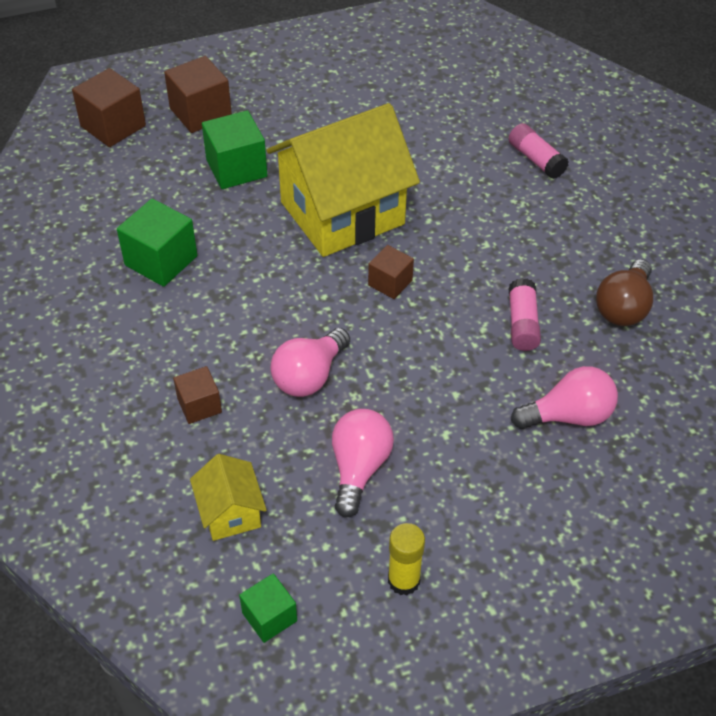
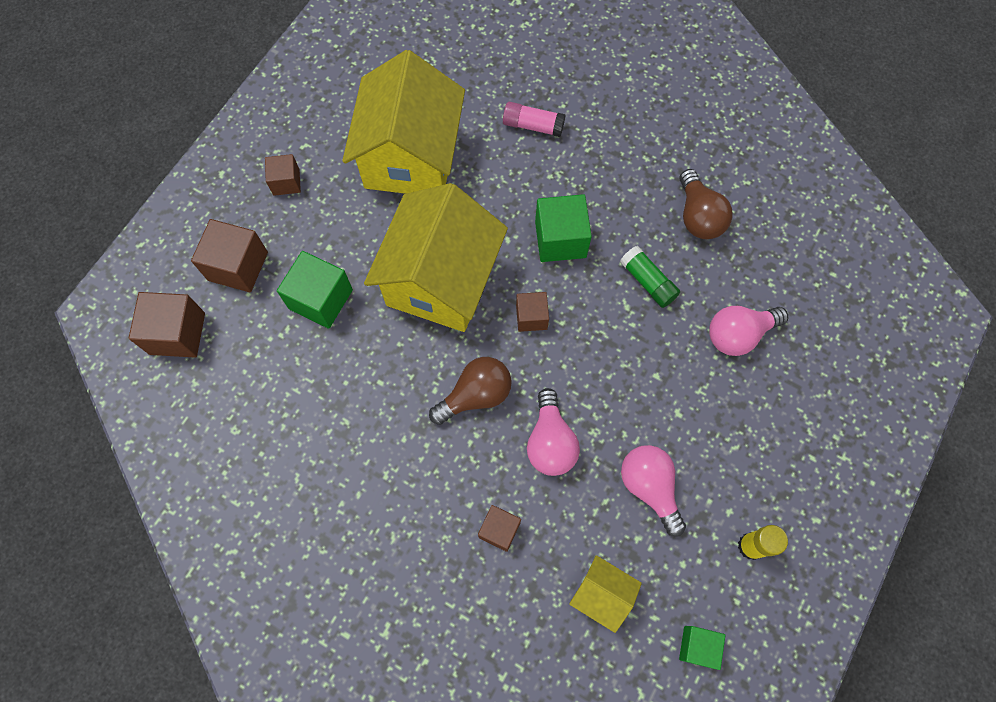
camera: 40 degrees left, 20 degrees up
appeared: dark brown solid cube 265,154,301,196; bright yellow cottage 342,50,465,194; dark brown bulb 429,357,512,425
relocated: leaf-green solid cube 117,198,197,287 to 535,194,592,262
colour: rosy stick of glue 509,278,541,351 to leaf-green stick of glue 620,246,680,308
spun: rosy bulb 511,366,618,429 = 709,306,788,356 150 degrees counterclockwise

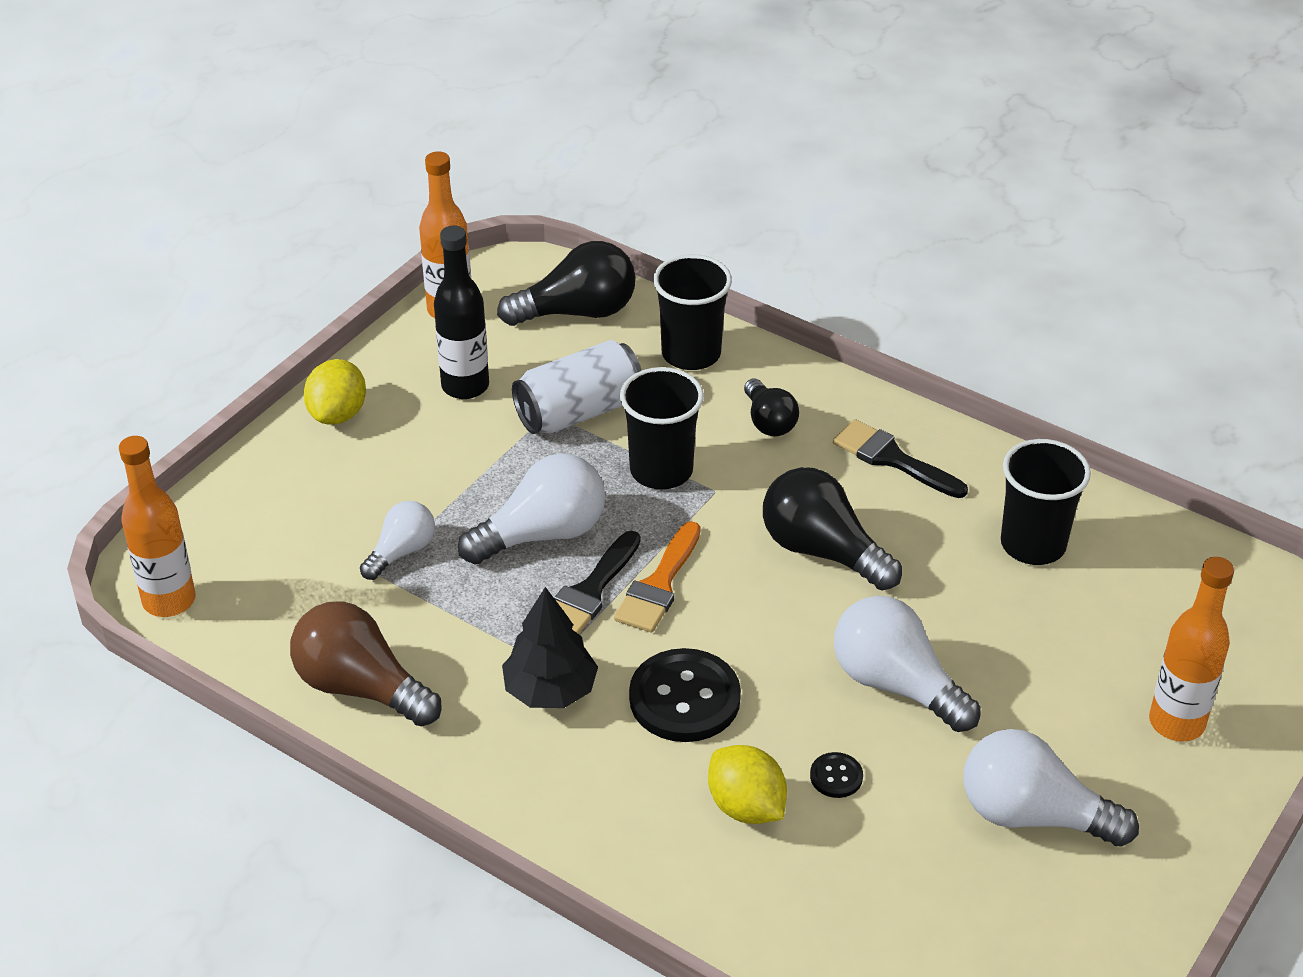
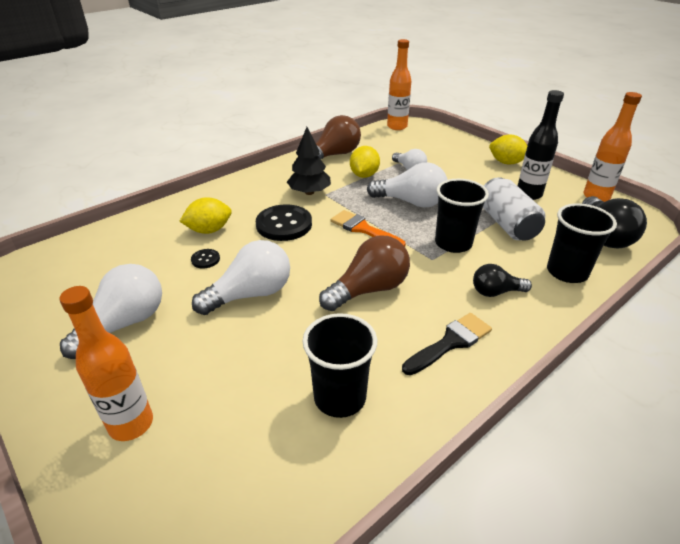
camera: 105 degrees right, 5 degrees down
missing: jet-black paint brush 554,531,640,634
appeared: bright yellow toy lemon 350,146,380,178
colour: jet-black bulb 763,467,902,590 to dark brown bulb 319,235,410,311
spun: pure white bulb 458,454,605,564 = 367,162,448,208 60 degrees counterclockwise

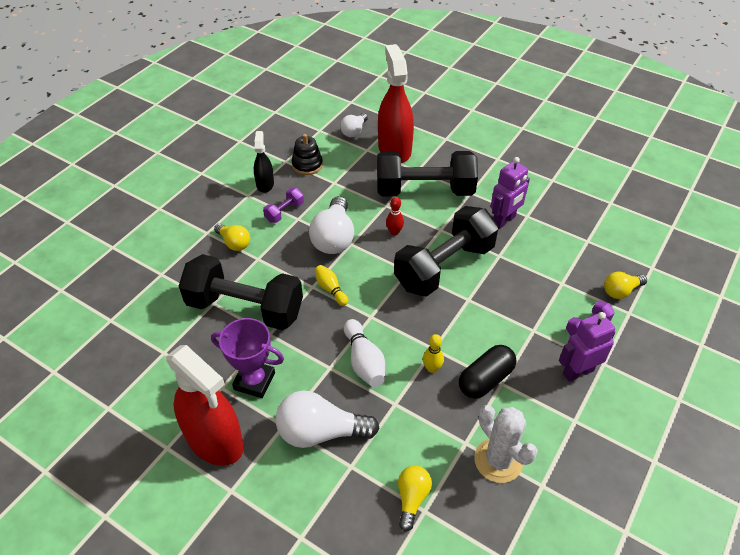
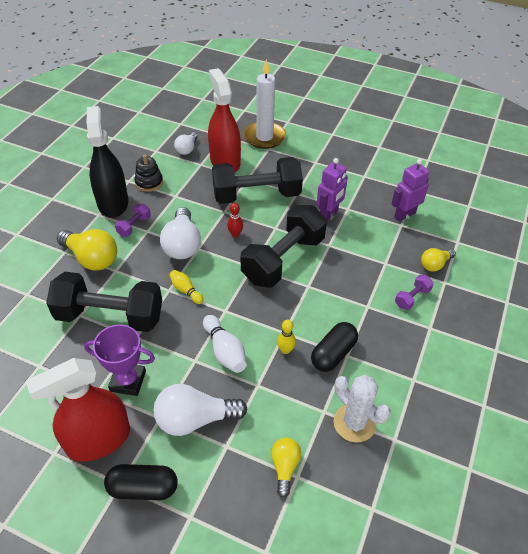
camera: 10 degrees left, 0 degrees up
appeared: jet-black pill 104,464,178,500; pure white pillar candle 244,59,286,149
relocated: violet toy robot 559,312,615,382 to 391,159,429,222
spun: red sprayer 166,345,244,466 = 26,358,130,462 120 degrees clockwise
size: bright yellow bulb 214,223,250,251 = 57,229,117,271 x1.73; jet-black sprayer 254,131,274,193 = 86,106,128,218 x1.92

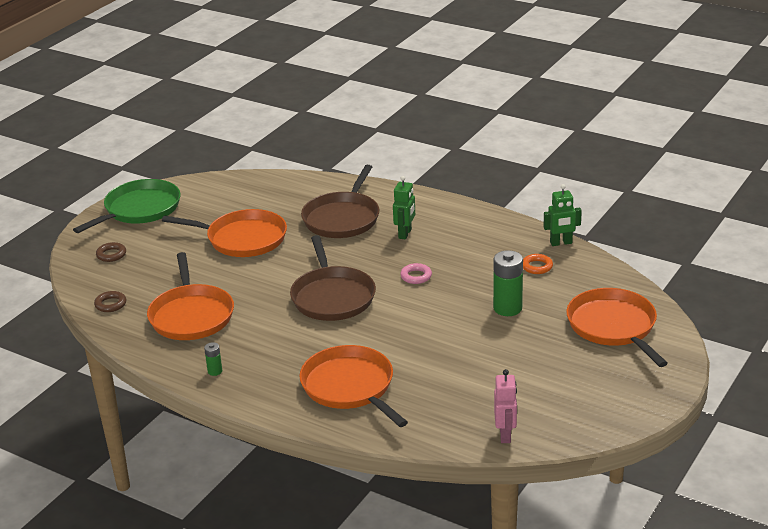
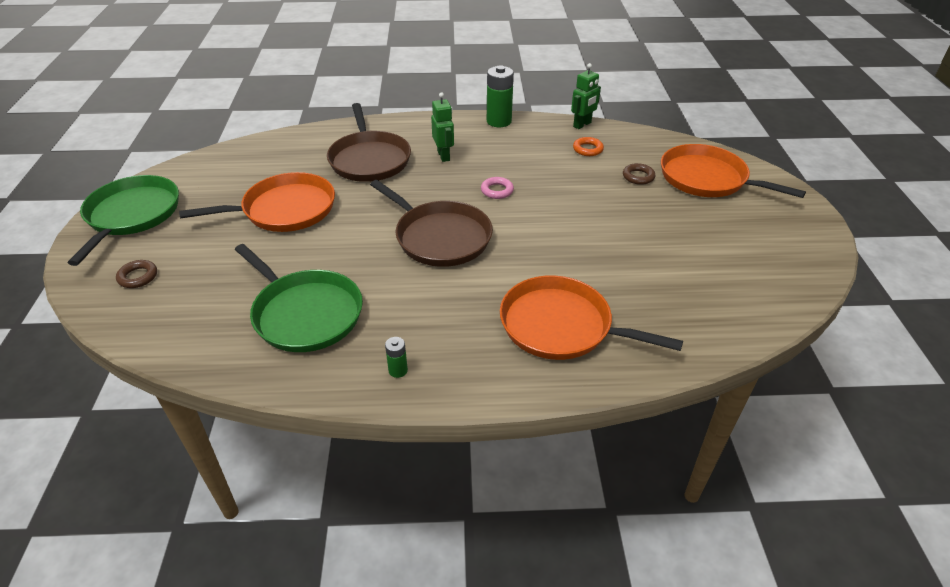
camera: 35 degrees left, 10 degrees up
missing: rosy toy robot 494,369,517,443
relocated: leaf-green power cell 493,250,523,316 to 487,65,514,127; dark brown hoop 94,291,126,312 to 623,163,655,185
colour: orange-coloured skillet 147,252,234,340 to leaf-green skillet 235,244,363,352

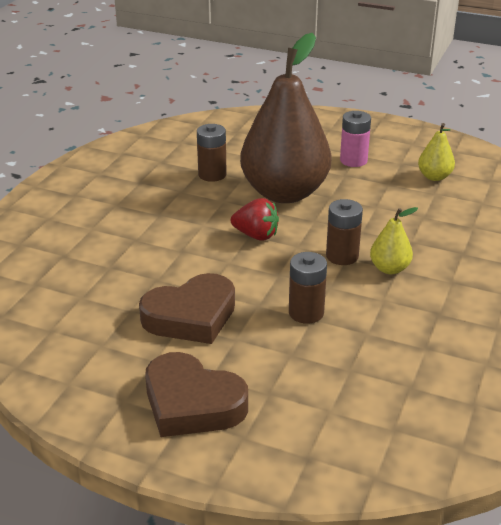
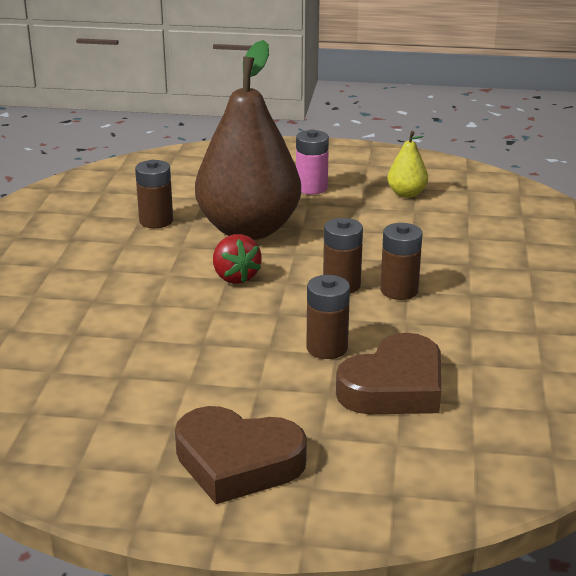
camera: 15 degrees left, 5 degrees down
relocated: dark brown heart 139,273,235,344 to 336,333,441,414
exchanged: bright yellow pear 370,207,418,274 to dark brown power cell 380,223,422,300
spun: red strawberry 231,198,279,241 = 213,234,262,284 60 degrees clockwise

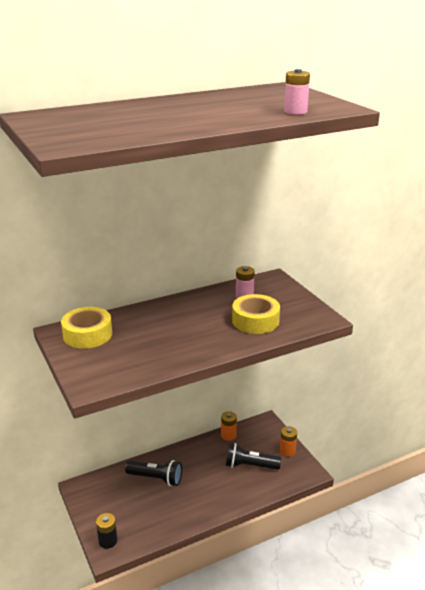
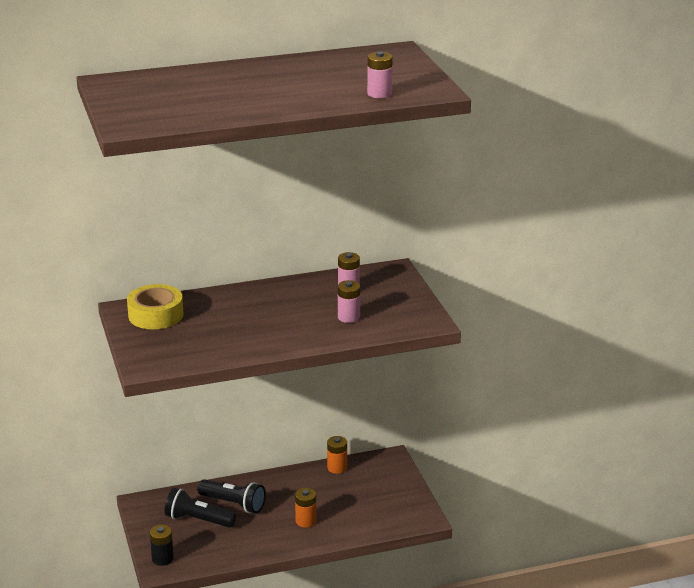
camera: 10 degrees right, 0 degrees up
relocated: jet-black flashlight 226,443,281,470 to 164,488,236,528; orange-coloured power cell 280,426,297,457 to 295,488,316,527
exchanged: bright yellow sticky tape 232,294,280,334 to rosy power cell 338,280,360,323

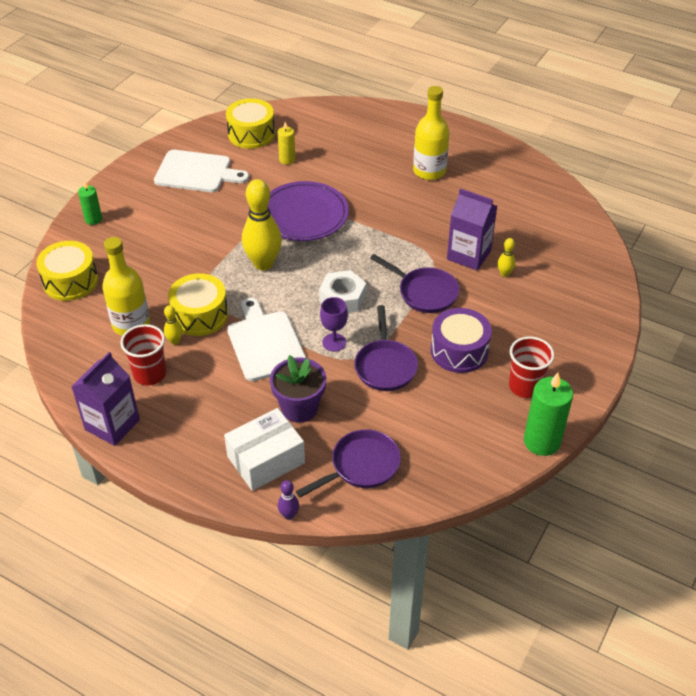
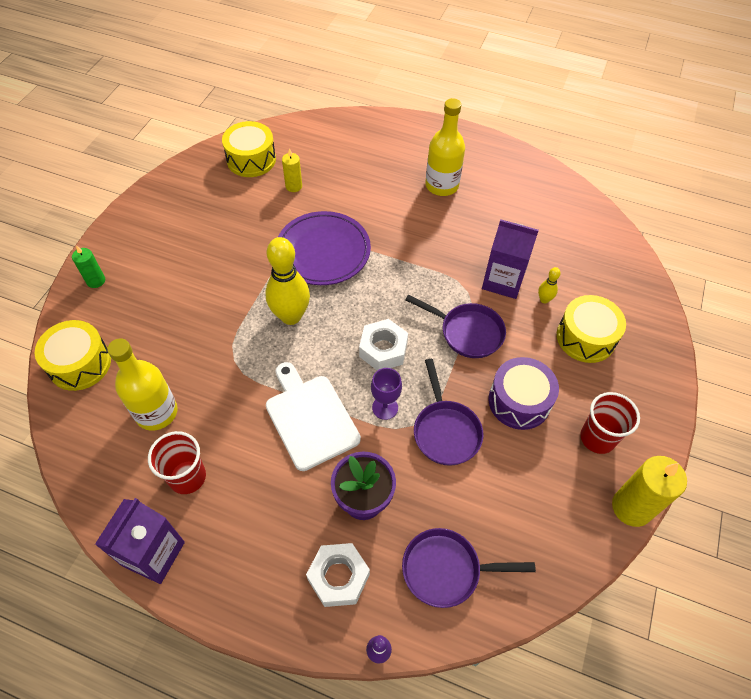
camera: 10 degrees left, 10 degrees up
missing: pure white bread board 154,150,249,192; bright yellow tenpin 164,305,183,345
relocated: bright yellow snare drum 168,273,228,336 to 557,295,626,363
exchanged: pure white parcel 224,408,305,491 to pure white hex nut 306,543,370,607
colour: leaf-green pillar candle 524,373,573,456 to bright yellow pillar candle 612,456,687,527
spun: violet skillet 296,429,401,498 = 402,528,536,608 135 degrees counterclockwise

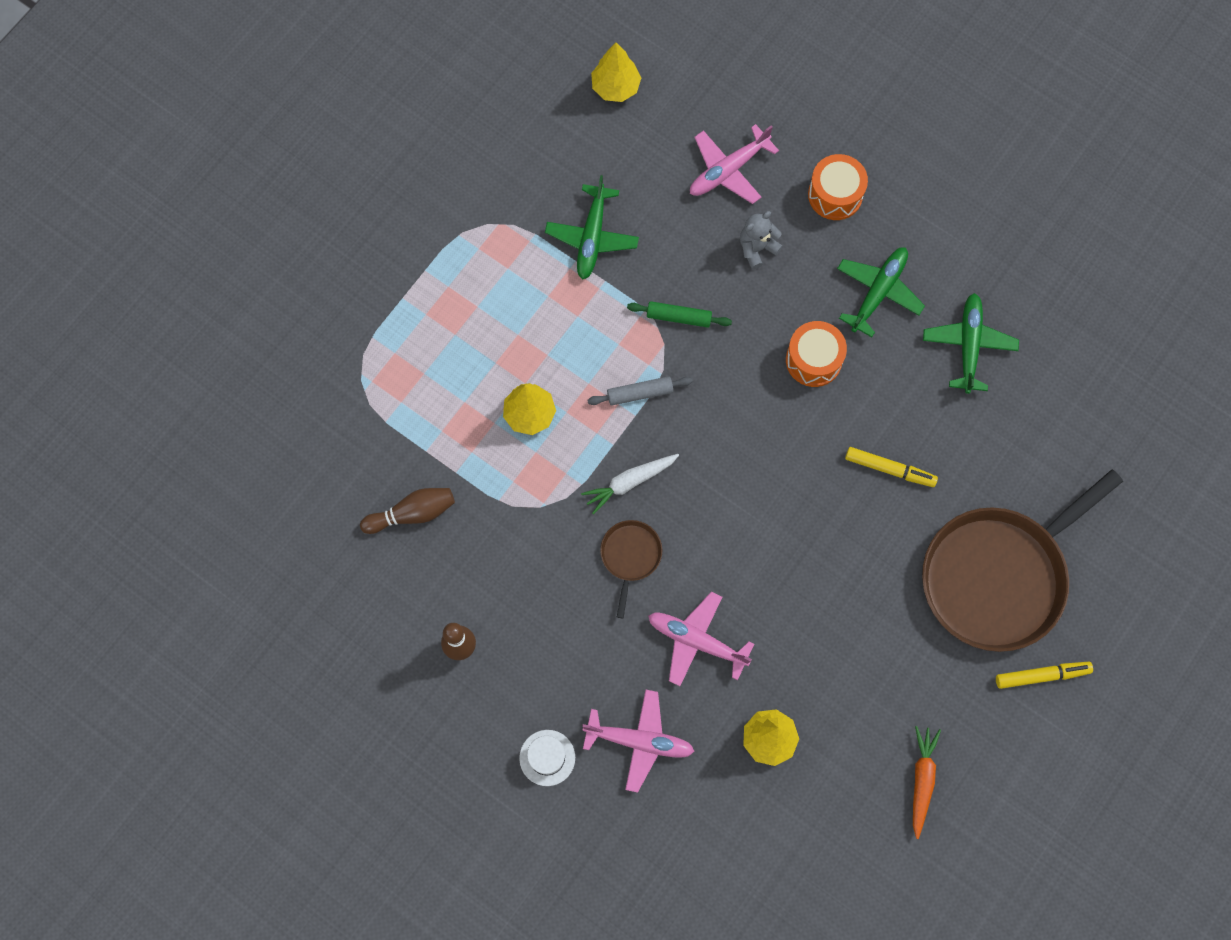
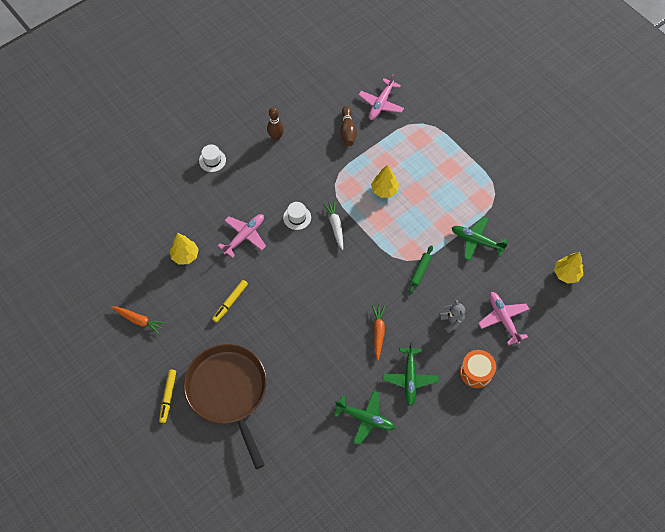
camera: 105 degrees right, 10 degrees down
missing: ash-grey rolling pin 587,376,693,406
relocated: bright yellow felt pen 845,447,938,487 to 212,280,248,323; rosy aeroplane 582,690,695,793 to 358,74,404,120
exchanged: dark brown skillet 600,520,662,618 to pure white hat 283,202,311,230; orange-coloured snare drum 786,321,847,387 to orange-coloured carrot 372,305,385,360
spun: leaf-green aeroplane 837,247,925,337 = 383,342,439,406 45 degrees clockwise

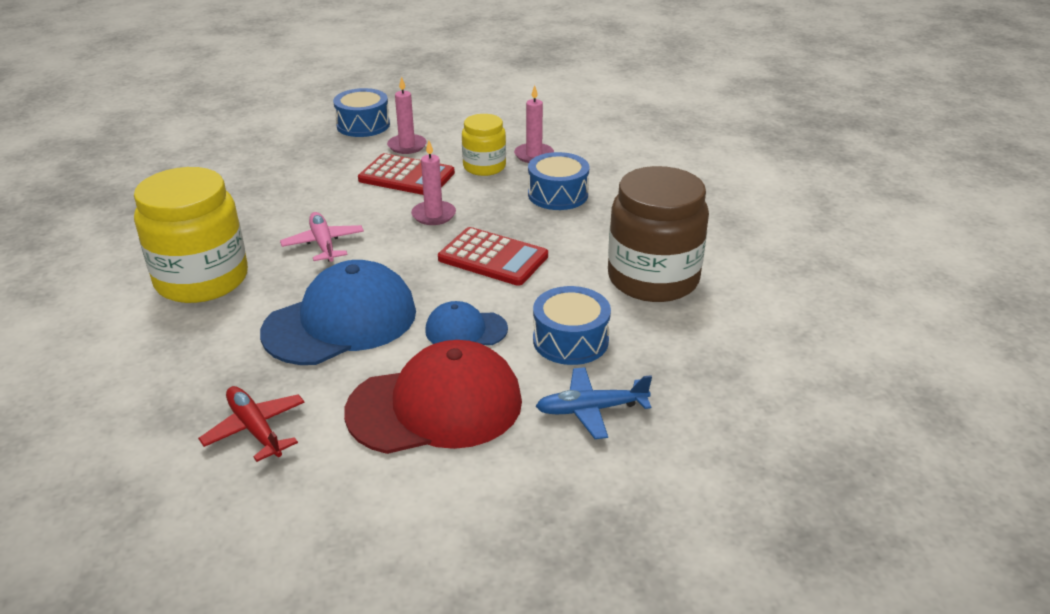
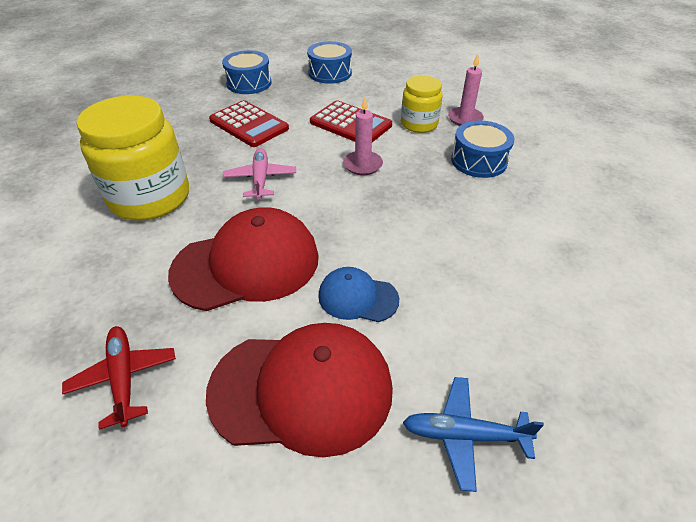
camera: 15 degrees right, 10 degrees up
missing: rosy pillar candle 387,76,427,154; dark brown preserve jar 608,166,709,302
relocated: red calculator 438,227,548,286 to 209,100,289,147; cobalt snare drum 533,286,611,365 to 222,50,271,94
colour: cobalt peaked cap 260,260,416,365 to red peaked cap 168,207,319,311

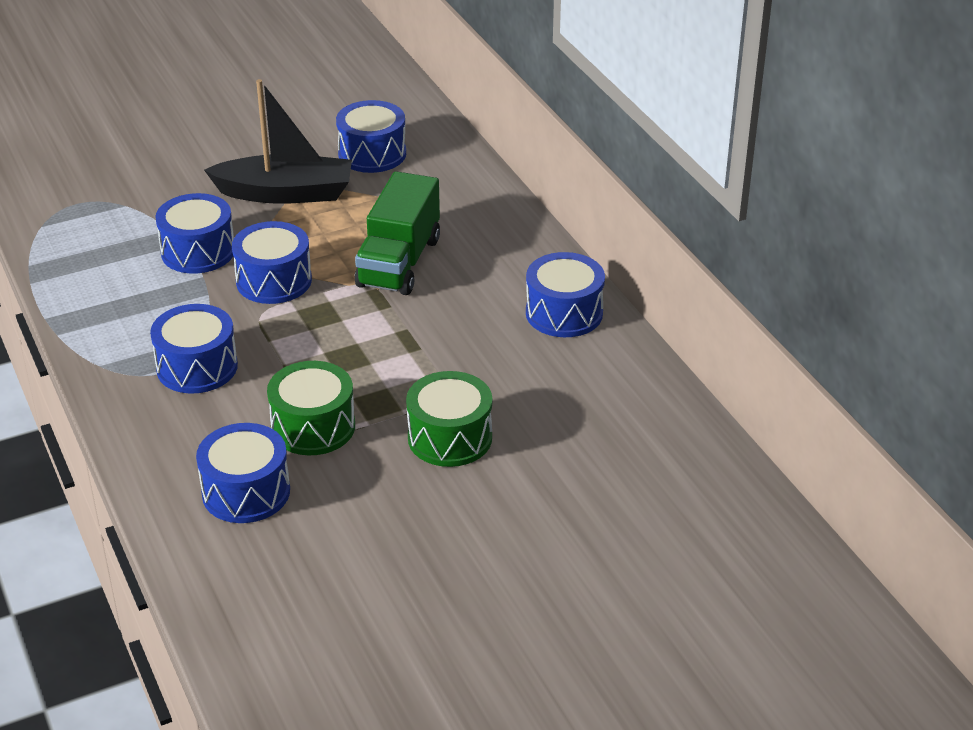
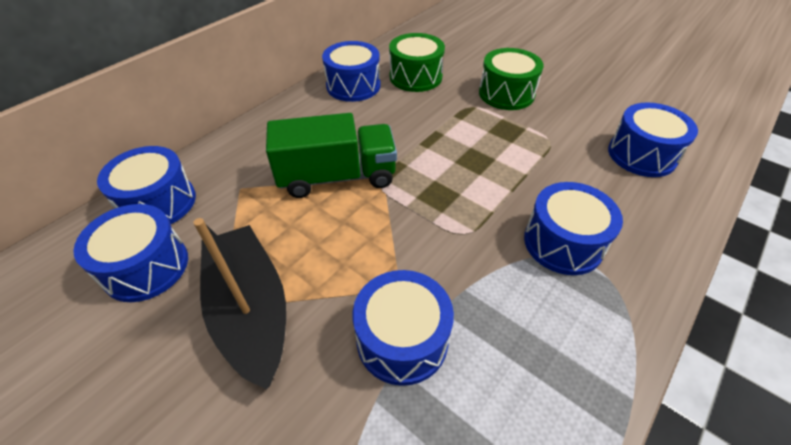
camera: 115 degrees left, 10 degrees up
relocated: cobalt snare drum 232,221,312,304 to 97,146,196,224; leaf-green snare drum 267,361,355,455 to 389,33,445,92

